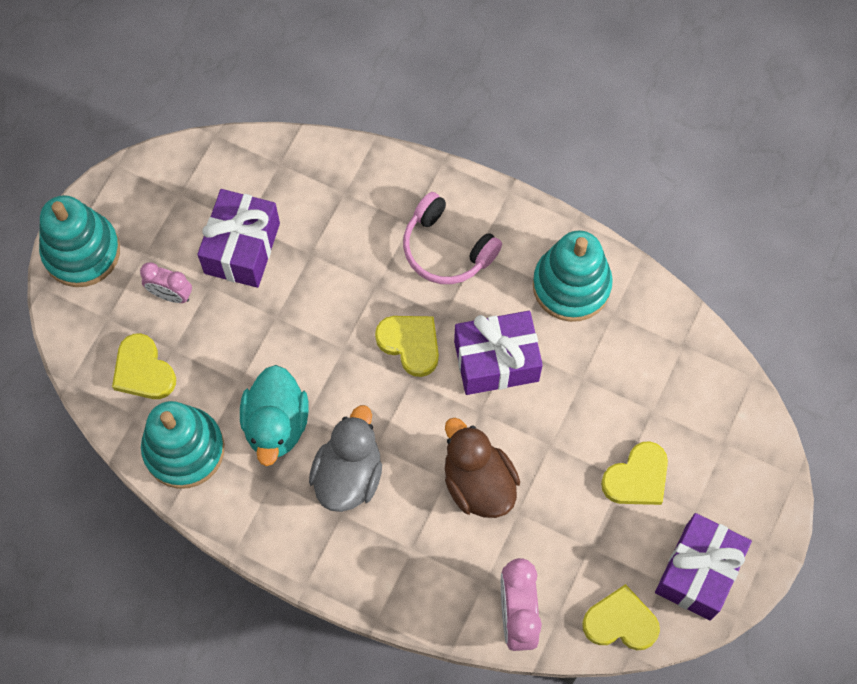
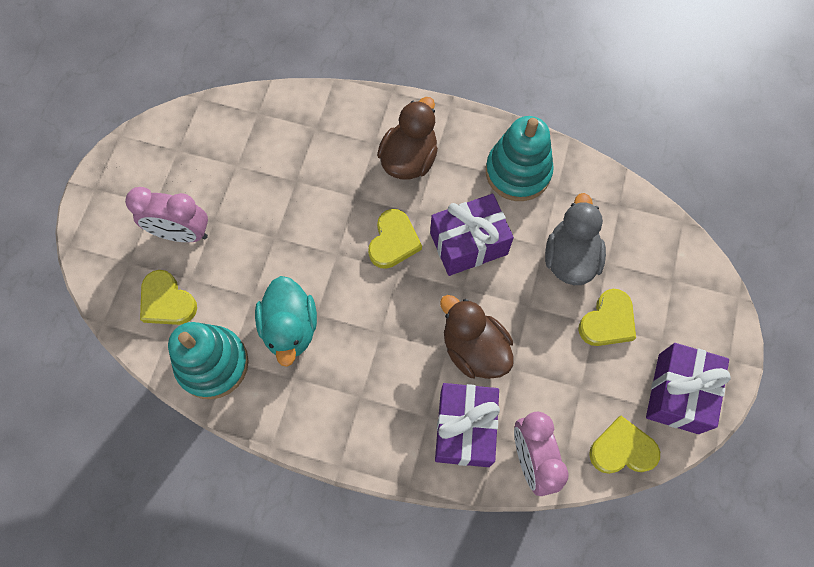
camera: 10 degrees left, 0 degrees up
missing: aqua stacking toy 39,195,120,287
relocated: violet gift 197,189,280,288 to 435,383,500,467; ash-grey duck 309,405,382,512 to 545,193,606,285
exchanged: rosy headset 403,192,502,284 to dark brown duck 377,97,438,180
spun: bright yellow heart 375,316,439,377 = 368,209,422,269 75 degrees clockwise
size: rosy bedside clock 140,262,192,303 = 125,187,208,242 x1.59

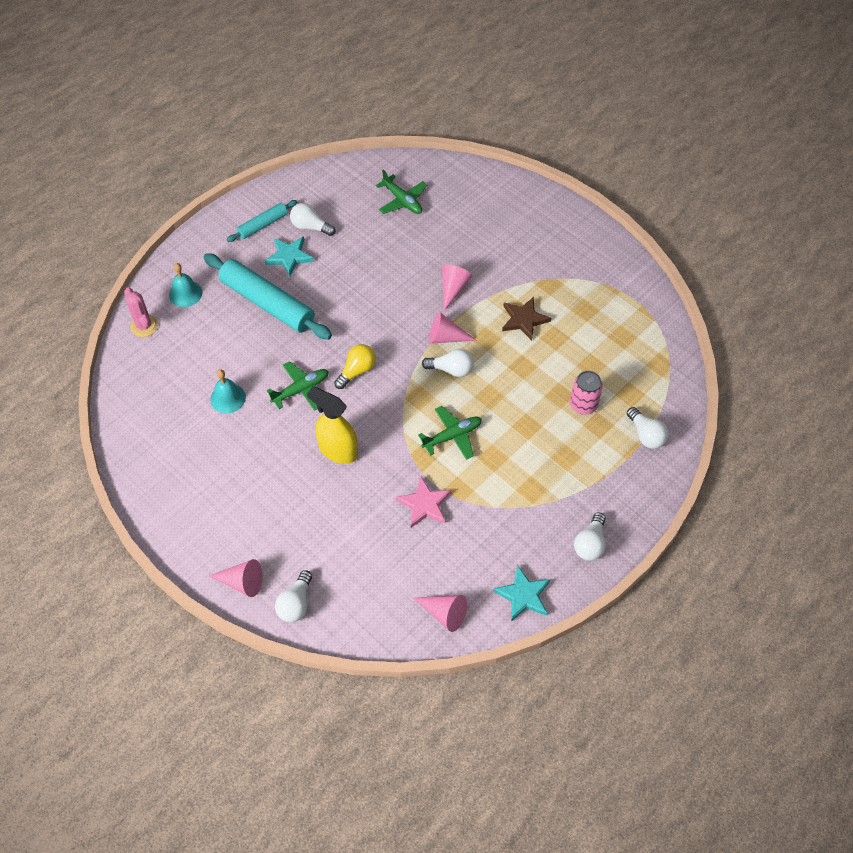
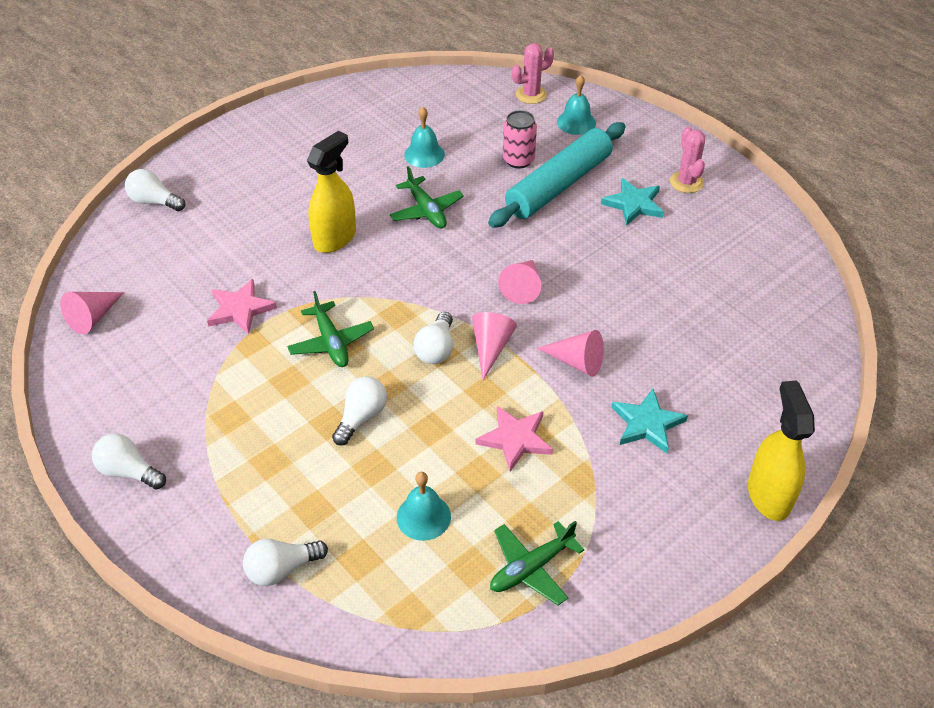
camera: 95 degrees right, 10 degrees down
missing: bright yellow bulb 334,344,376,389
appeared: aqua bell 397,472,451,541; bright yellow sprayer 748,381,815,521
relocated: pure white bulb 290,203,335,236 to 332,376,387,446; leaf-green aeroplane 376,170,427,214 to 490,521,584,605; rosy cone shape 209,559,263,597 to 498,260,541,304; rosy can 570,371,603,415 to 503,110,537,169; aqua five-pointed star 493,565,551,622 to 611,389,688,454
exchanged: aqua rolling pin 226,200,297,242 to rosy cactus 670,127,705,193
colour: dark brown five-pointed star 502,297,551,341 to rosy five-pointed star 476,406,553,472

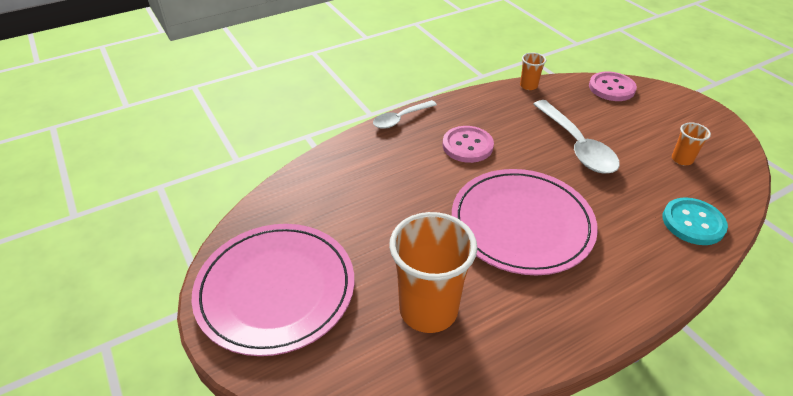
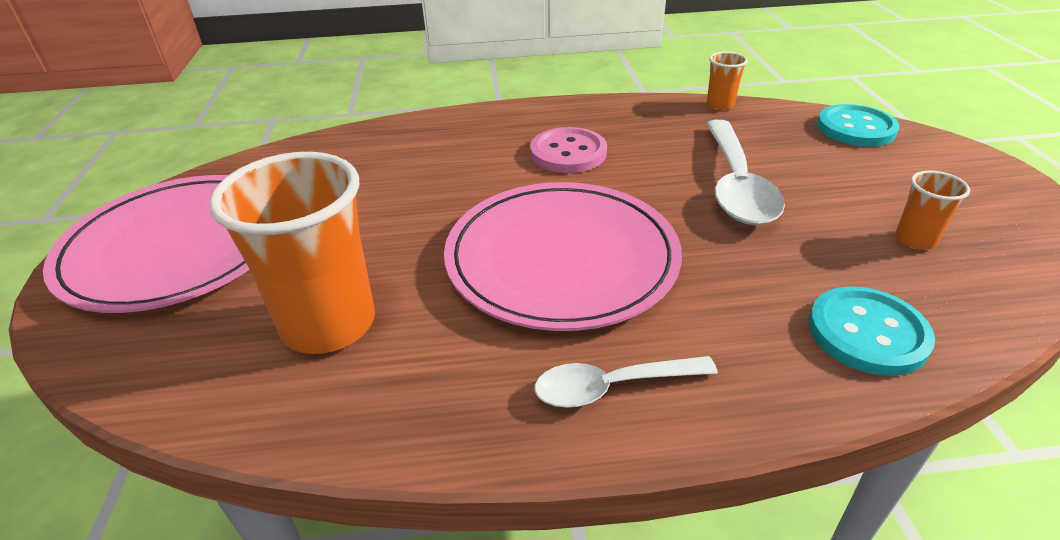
camera: 25 degrees right, 5 degrees down
relocated: pure white tablespoon 373,100,437,129 to 535,356,718,408
colour: rosy button 589,71,637,101 to aqua button 817,104,900,147

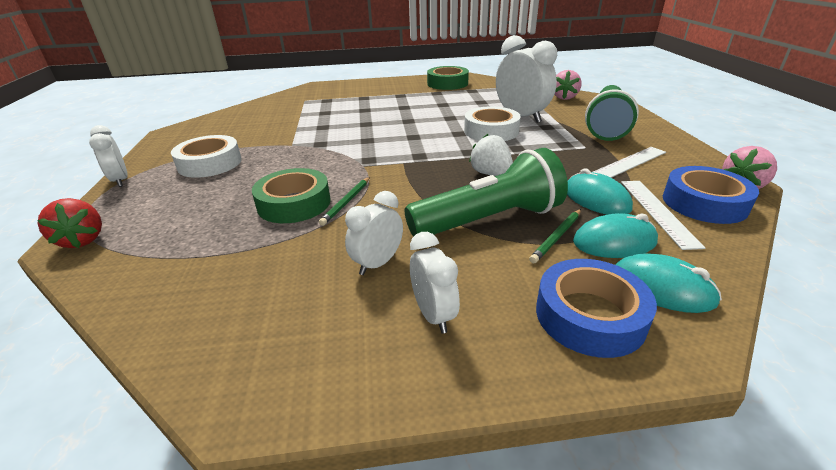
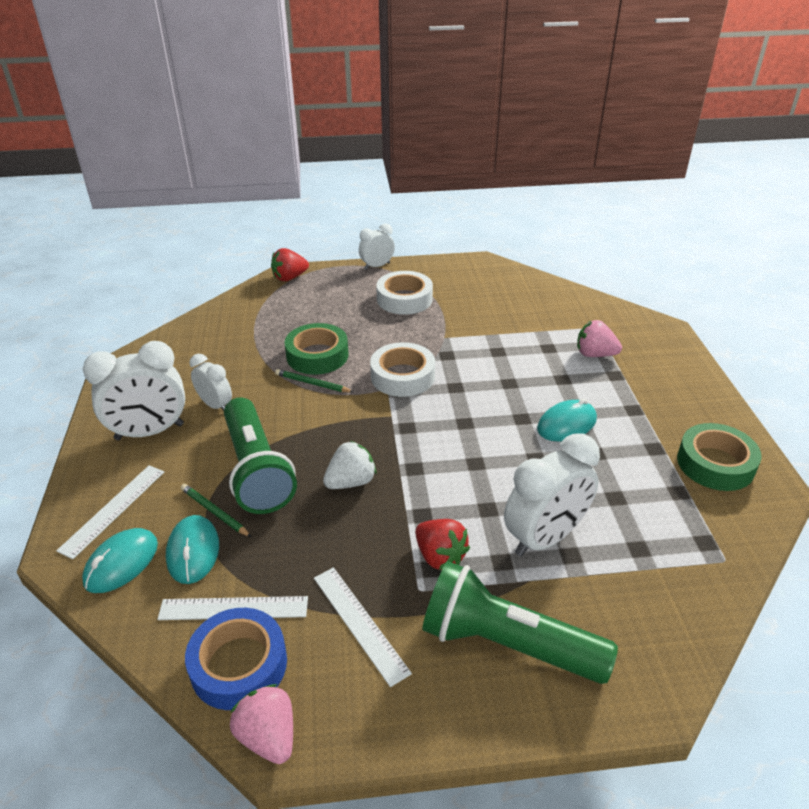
camera: 90 degrees right, 5 degrees up
appeared: red strawberry 415,519,470,570
relocated: pure white sticky tape 464,106,521,141 to 370,342,435,397; aqua computer mouse 567,168,633,215 to 537,398,597,442; rosy strawberry 554,70,582,100 to 577,320,622,357
exchanged: cobalt sticky tape 536,259,657,358 to pure white ruler 56,465,164,559
size: pure white bedside clock 410,232,460,334 = 83,341,185,440 x1.75

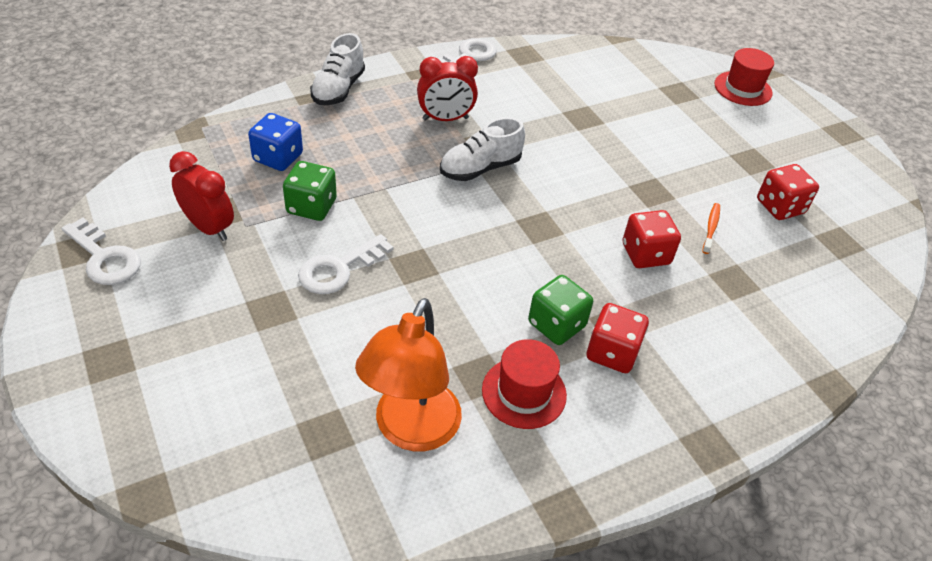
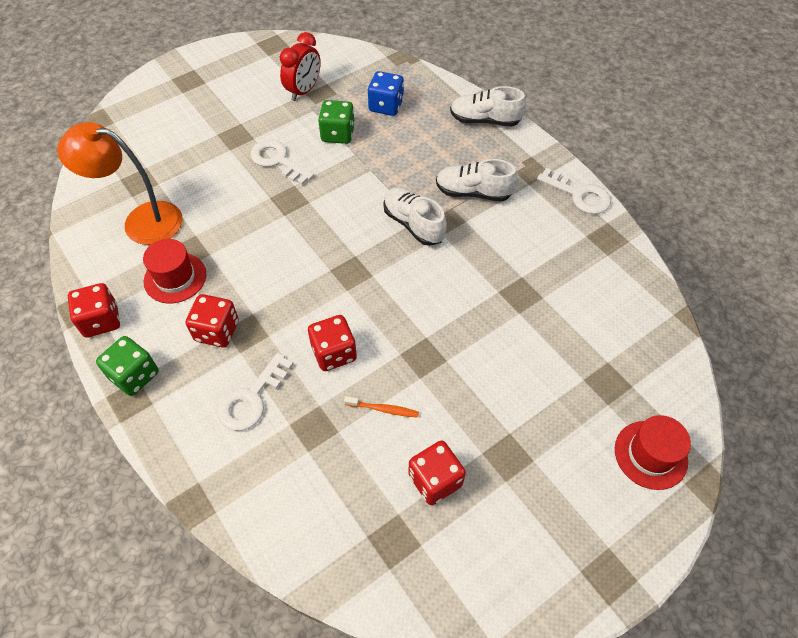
camera: 85 degrees right, 10 degrees up
appeared: red game die 68,283,120,337
relocated: leaf-green game die 528,275,593,345 to 96,336,159,396; pure white latchkey 62,218,141,285 to 217,353,293,431
exchanged: red bedside clock 417,56,478,121 to pure white shoe 436,159,518,201

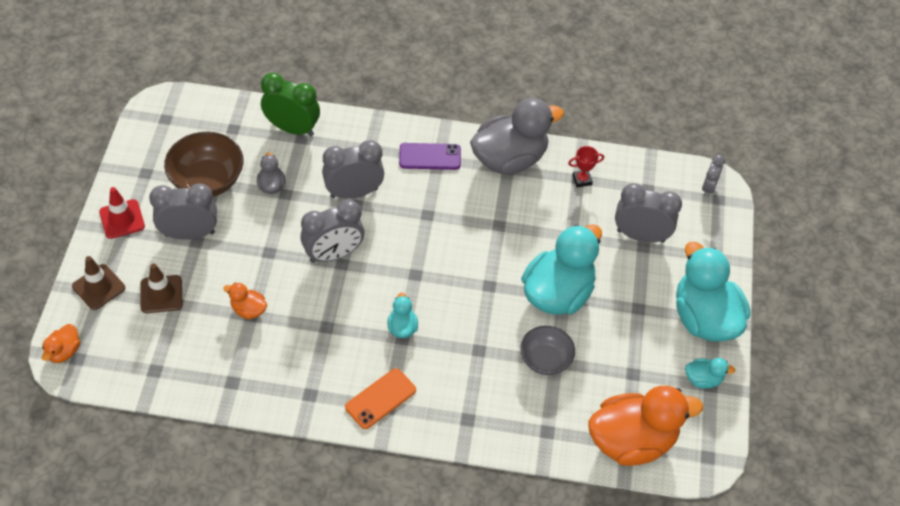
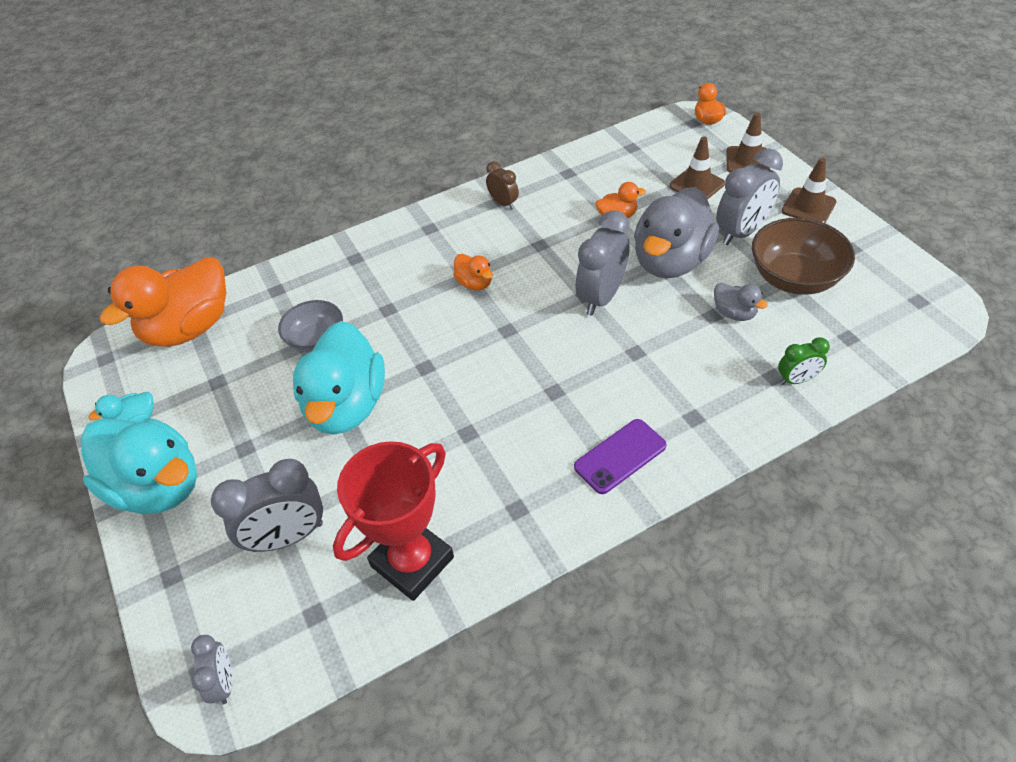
camera: 150 degrees right, 5 degrees down
missing: ash-grey bedside clock 322,140,384,199; orange-coloured smartphone 345,368,416,429
appeared: dark brown bedside clock 486,161,519,209
relocated: ash-grey duck 470,98,564,174 to 634,187,719,278
colour: aqua duck 388,292,418,338 to orange-coloured duck 453,254,493,290; red safety cone 99,187,145,239 to dark brown safety cone 782,158,837,223
size: red prize cup 568,146,604,187 = 333,441,454,601 x2.34; leaf-green bedside clock 261,73,320,136 = 778,337,830,385 x0.55

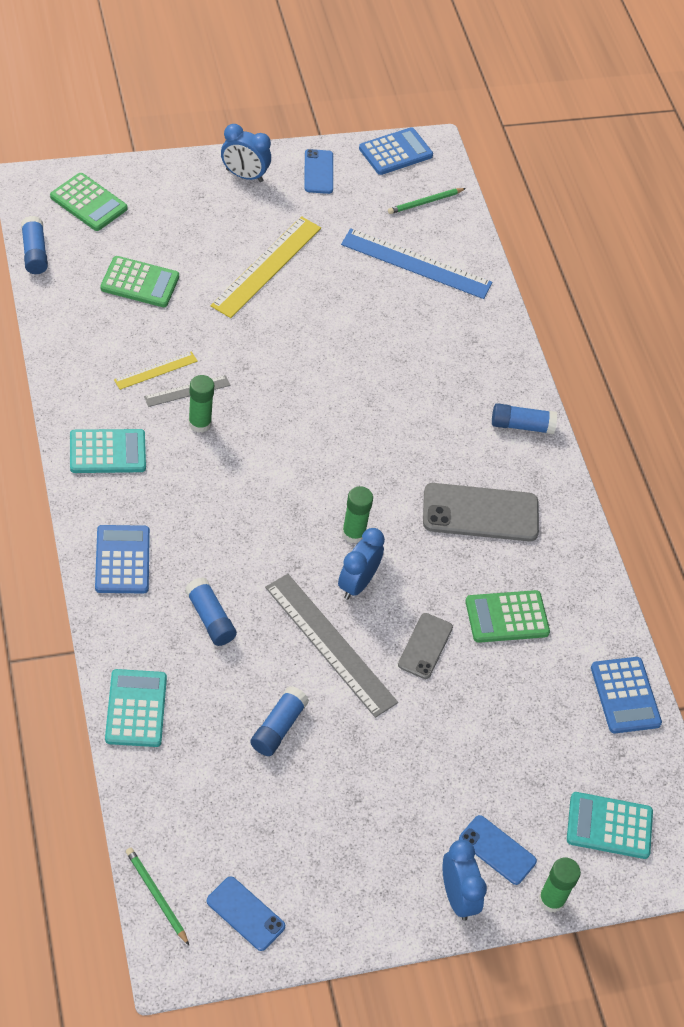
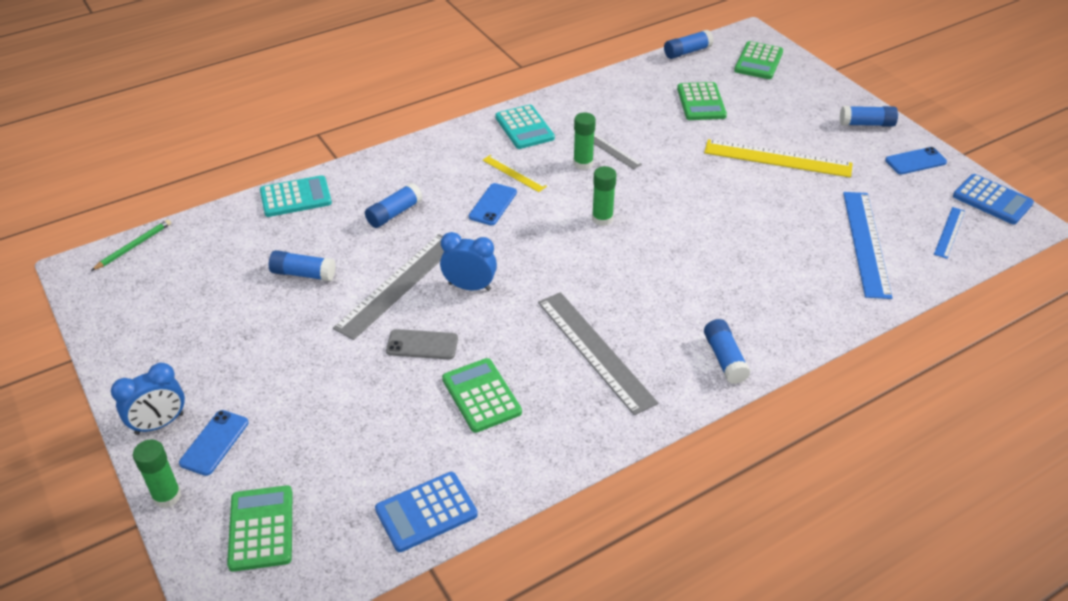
camera: 80 degrees right, 10 degrees down
missing: cobalt calculator 95,525,150,593
relocated: cobalt smartphone 207,876,285,951 to 469,183,517,225; bright yellow ruler 114,352,198,390 to 482,155,547,192; leaf-green stick of glue 342,486,373,544 to 592,166,616,226
exchanged: ash-grey smartphone 423,483,539,541 to ash-grey ruler 538,292,658,415; cobalt bedside clock 221,124,271,182 to cobalt stick of glue 840,106,898,127; leaf-green lead pencil 388,188,466,214 to cobalt ruler 934,207,965,259
colour: aqua calculator 567,792,653,859 to leaf-green calculator 227,485,292,572

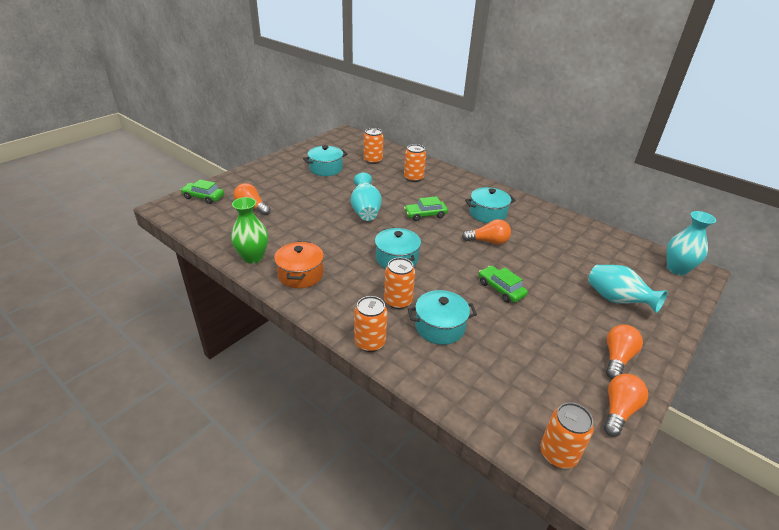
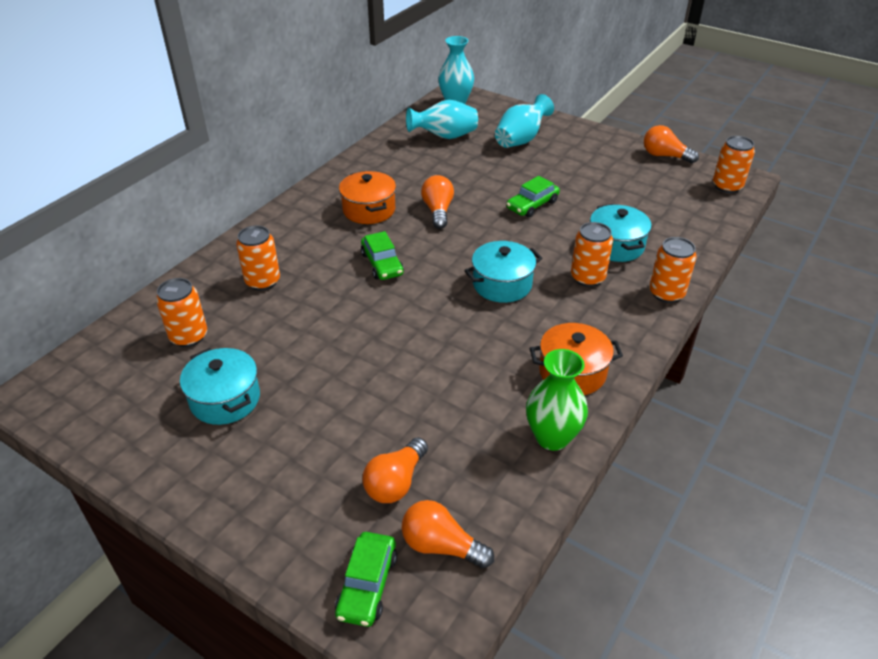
camera: 95 degrees left, 5 degrees up
relocated: orange-coloured bulb 606,325,643,379 to 402,500,494,568; aqua flower vase 351,173,382,221 to 406,100,478,139
colour: aqua stockpot 465,187,516,223 to orange-coloured stockpot 339,171,396,224

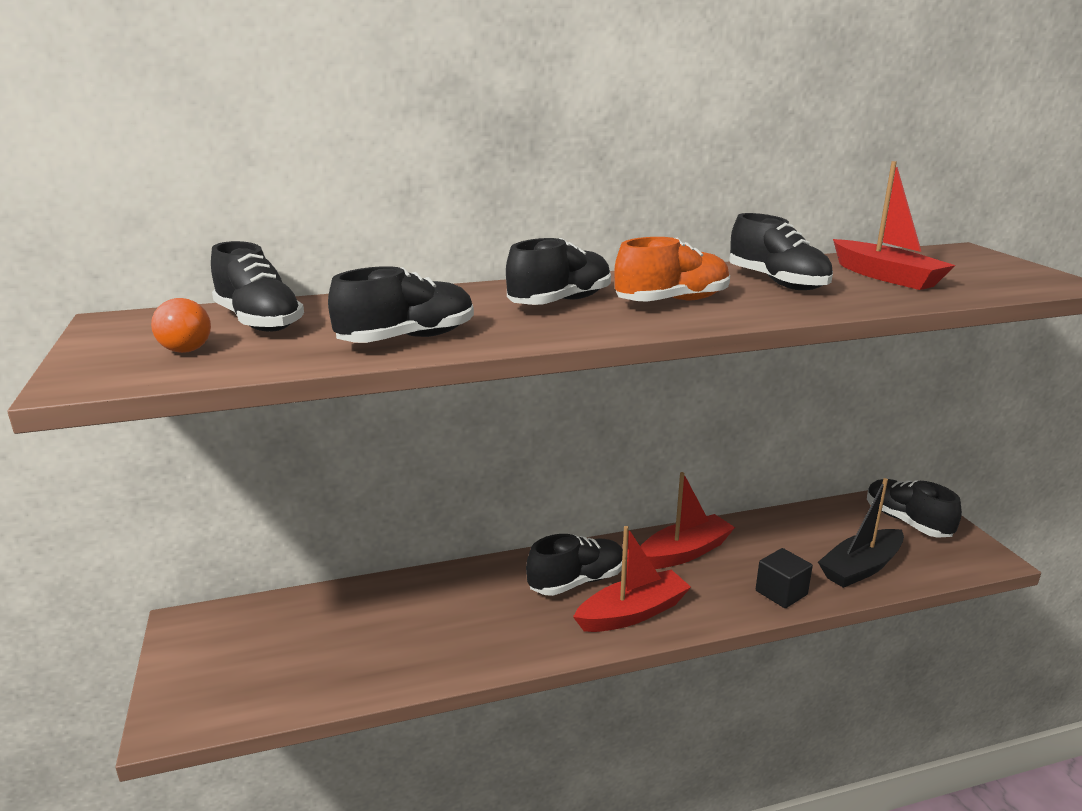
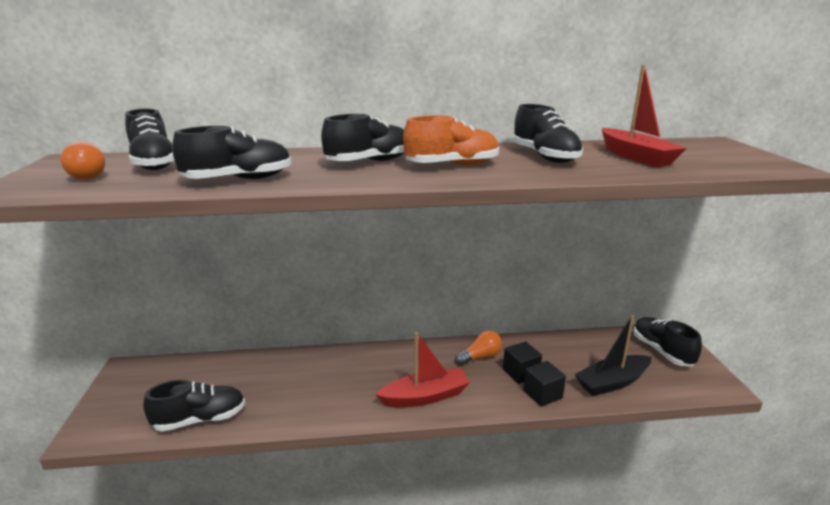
camera: 10 degrees right, 0 degrees up
appeared: jet-black solid cube 503,341,542,384
relocated: jet-black shoe 526,534,623,596 to 143,380,245,432
exchanged: red boat 640,472,735,569 to orange-coloured bulb 455,330,502,365

